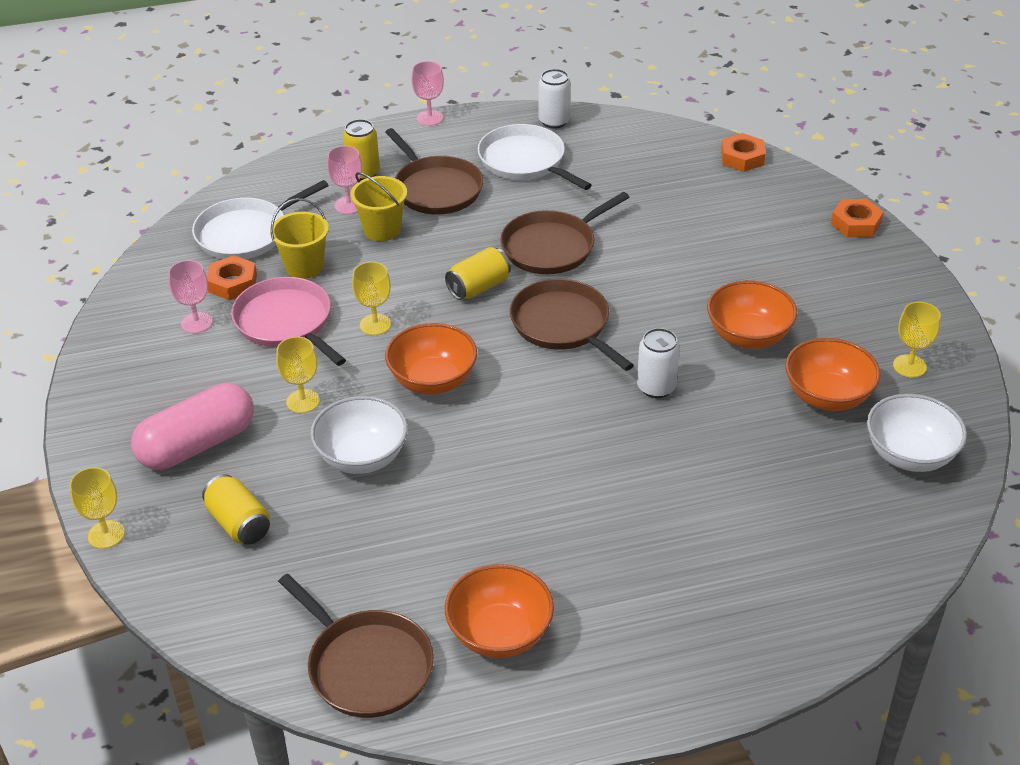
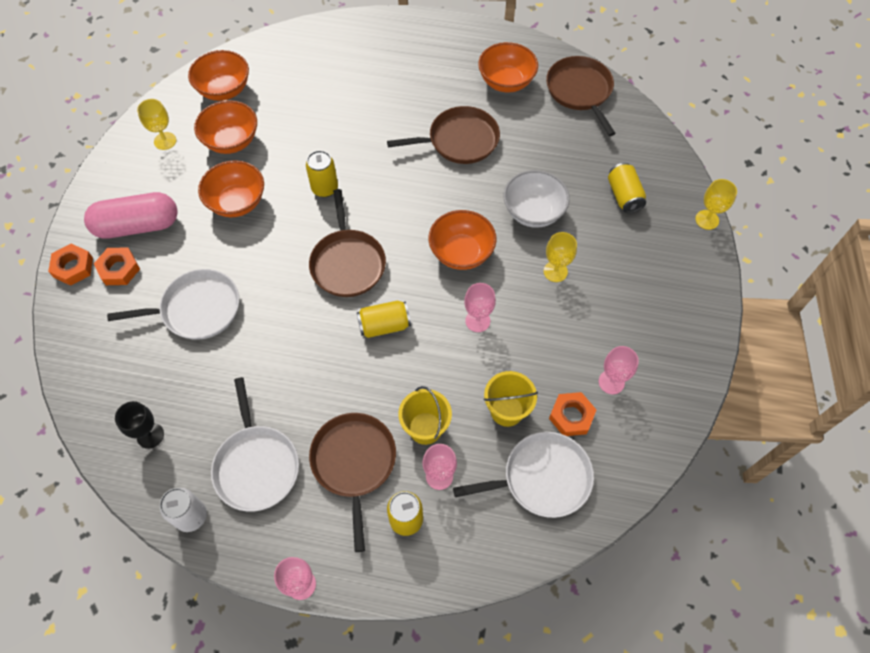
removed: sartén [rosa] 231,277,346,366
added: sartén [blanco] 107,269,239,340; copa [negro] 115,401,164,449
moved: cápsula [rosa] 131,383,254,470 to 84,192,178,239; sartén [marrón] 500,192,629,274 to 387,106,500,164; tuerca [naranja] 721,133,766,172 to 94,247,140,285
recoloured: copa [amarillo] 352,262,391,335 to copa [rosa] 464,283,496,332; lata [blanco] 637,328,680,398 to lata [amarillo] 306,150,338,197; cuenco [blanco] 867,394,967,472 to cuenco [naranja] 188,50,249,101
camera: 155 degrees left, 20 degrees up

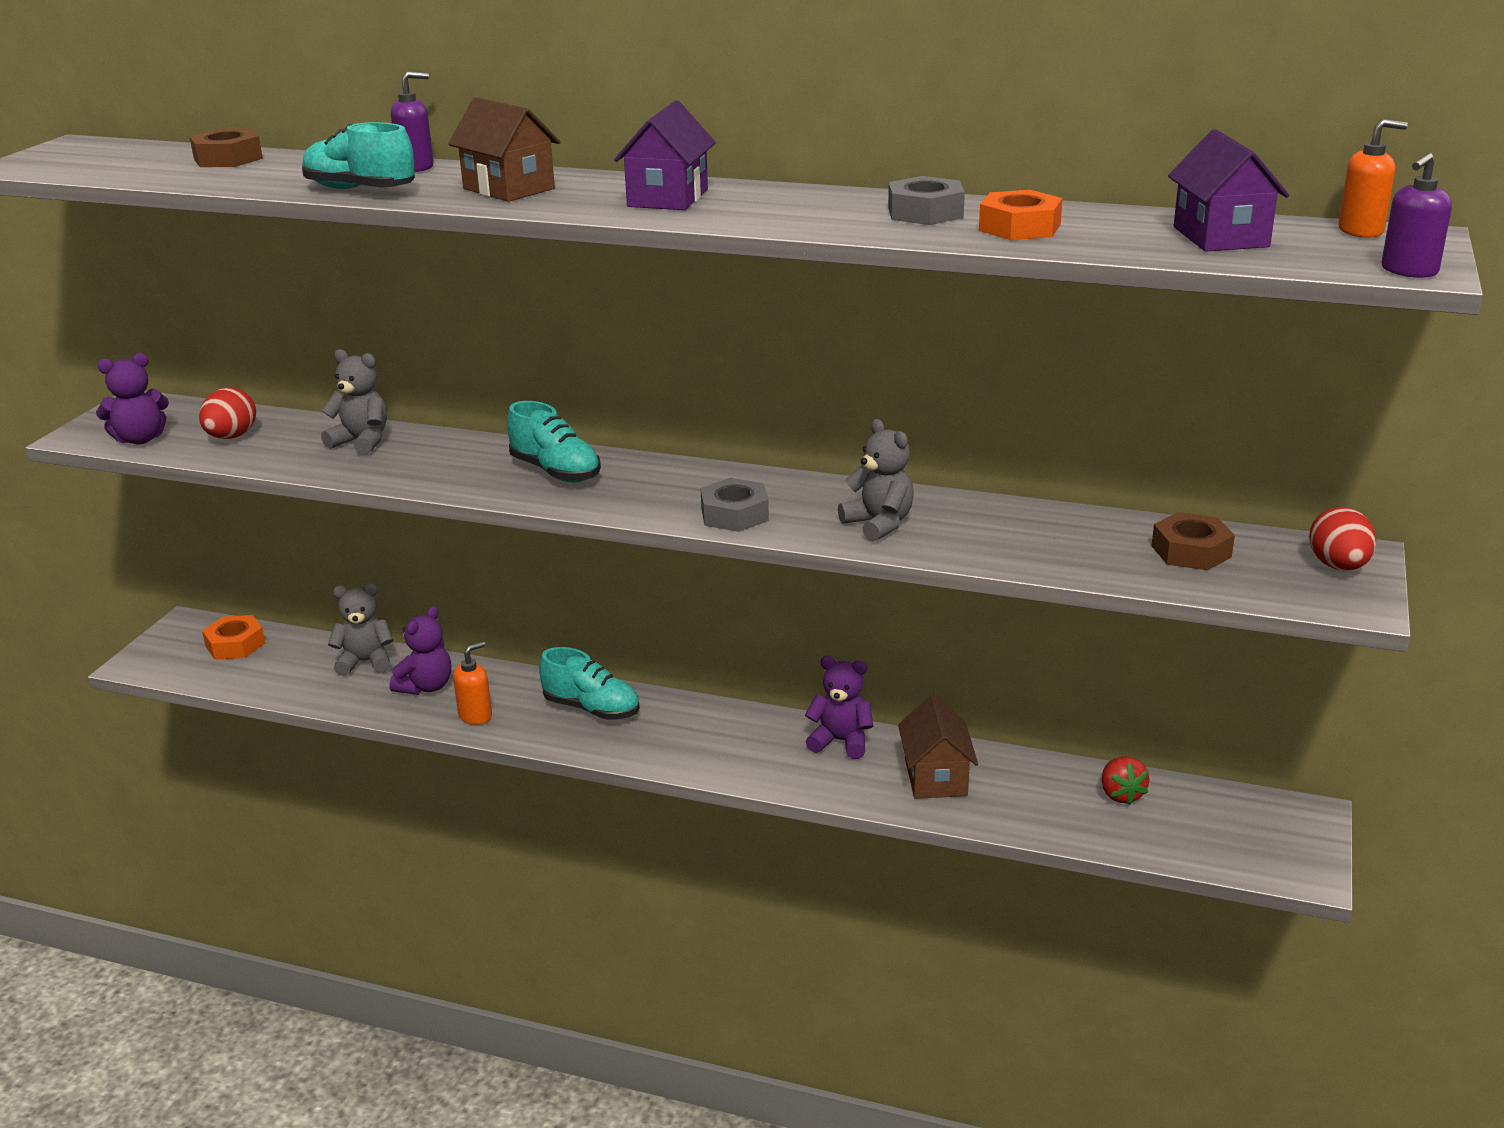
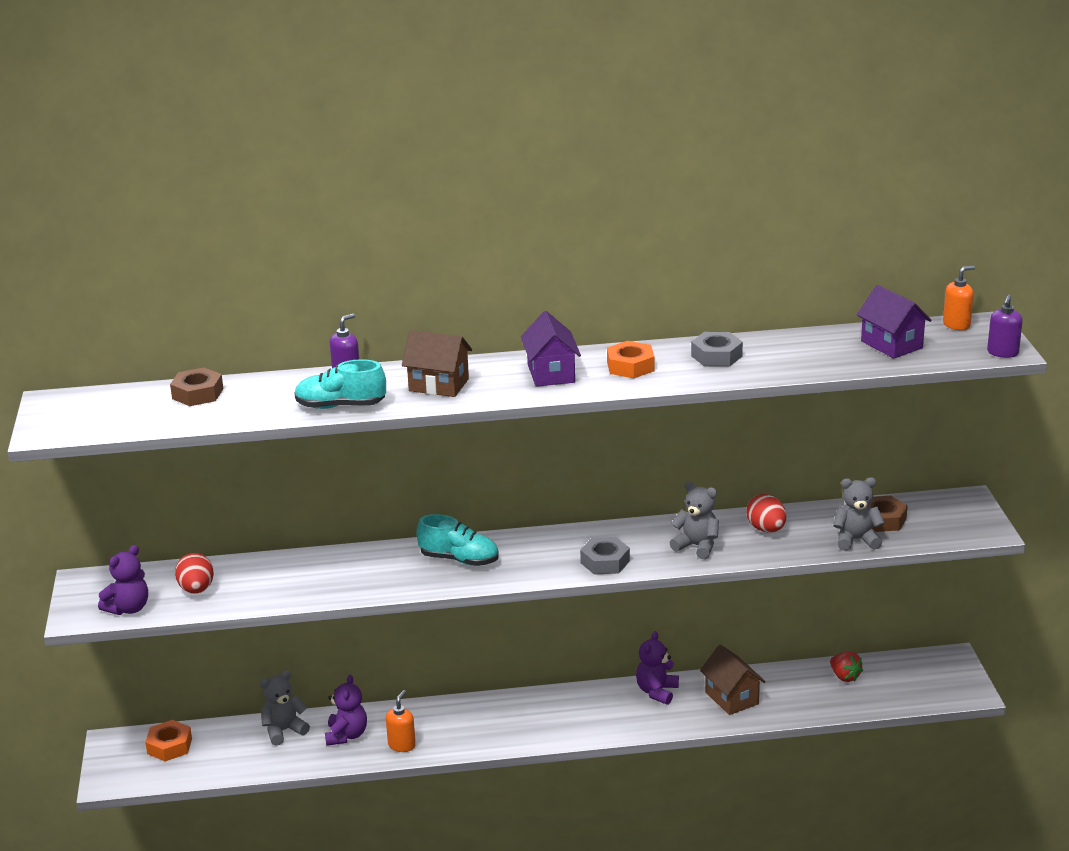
removed: zapato [turquesa] 539,647,640,720
moved: osito [gris] 321,349,387,455 to 833,477,885,551; tuerca [naranja] 979,190,1063,240 to 607,341,654,378; huevo [rojo] 1309,506,1376,571 to 747,494,786,533
turned: osito [morado] 805,656,873,759 = 636,631,679,705 60 degrees counterclockwise
camera: 25 degrees left, 0 degrees up

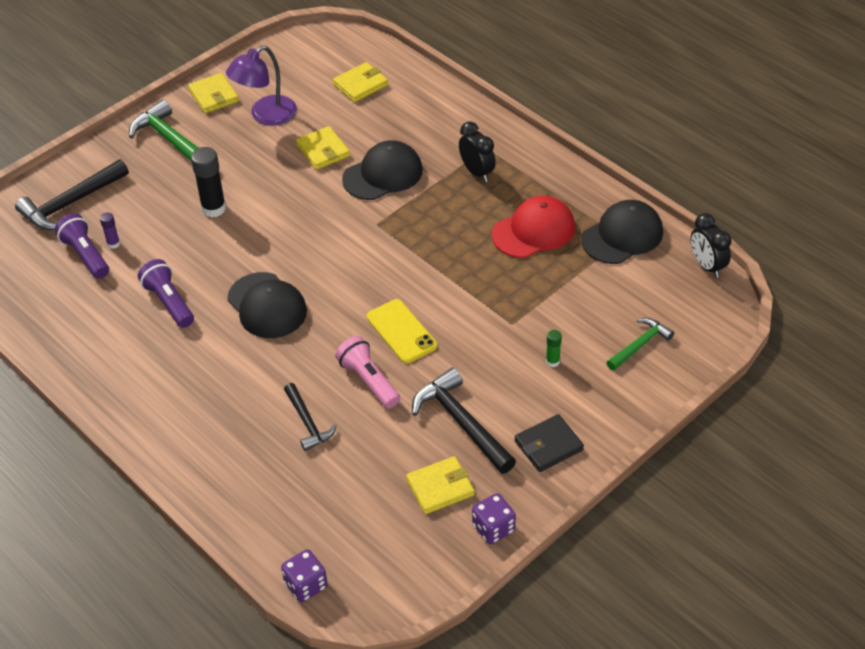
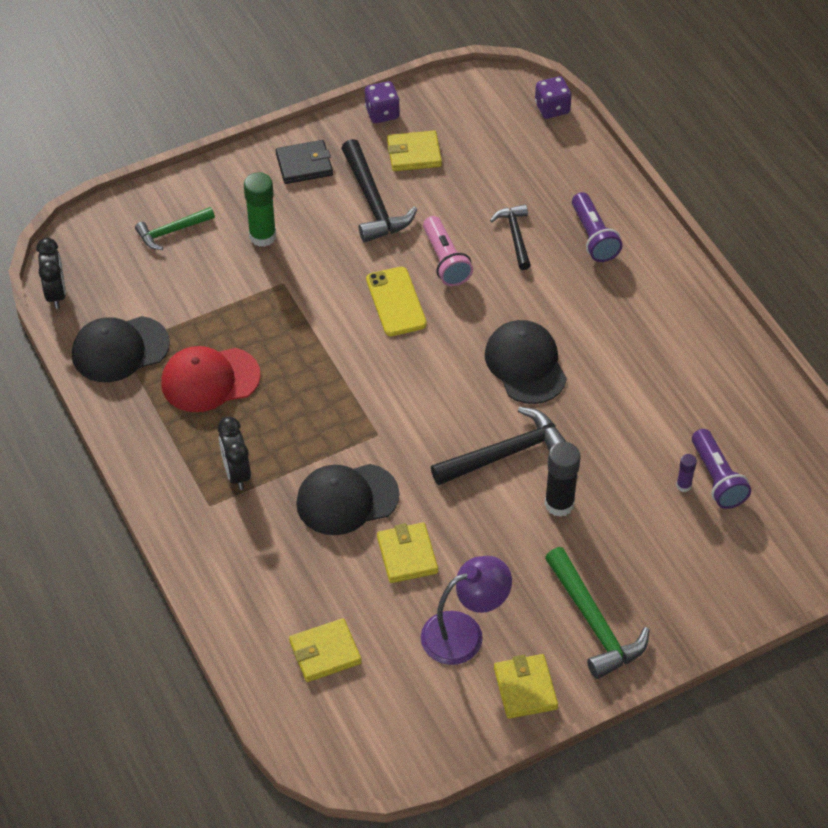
moved: martillo [negro] 15,159,129,231 to 431,407,567,485; lámpara de mano [morado] 138,259,194,328 to 572,192,622,262
resized: barra de pegamento [verde] 546,330,562,367 = 244,172,276,247 x1.93
camera: 165 degrees left, 5 degrees up

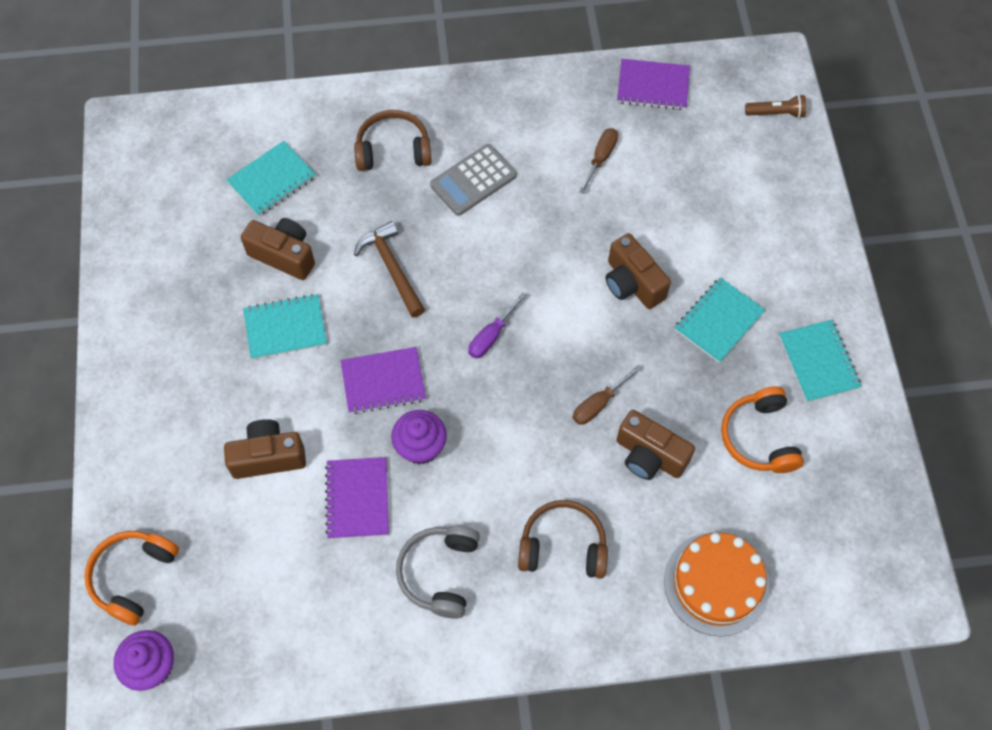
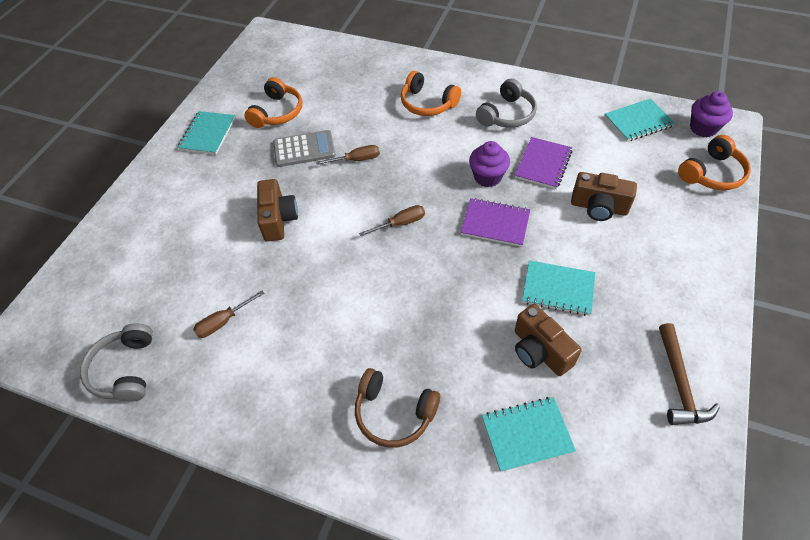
removed: cámara [marrón] 616,410,695,480; tarta [naranja] 664,532,770,637; lámpara de mano [marrón] 745,95,806,118
moved: martillo [marrón] 354,221,425,317 to 659,323,720,425; calculadora [gris] 430,144,517,216 to 273,130,336,167; cuaderno [turquesa] 675,277,765,363 to 604,99,675,142
replaced: cuaderno [morado] 617,59,690,110 to auriculares [gris] 80,323,153,402
recoloured: destornillador [morado] 468,292,527,358 to destornillador [marrón] 359,205,425,237; auriculares [marrón] 518,500,608,579 to auriculares [naranja] 401,71,461,116
camera: 150 degrees left, 10 degrees down

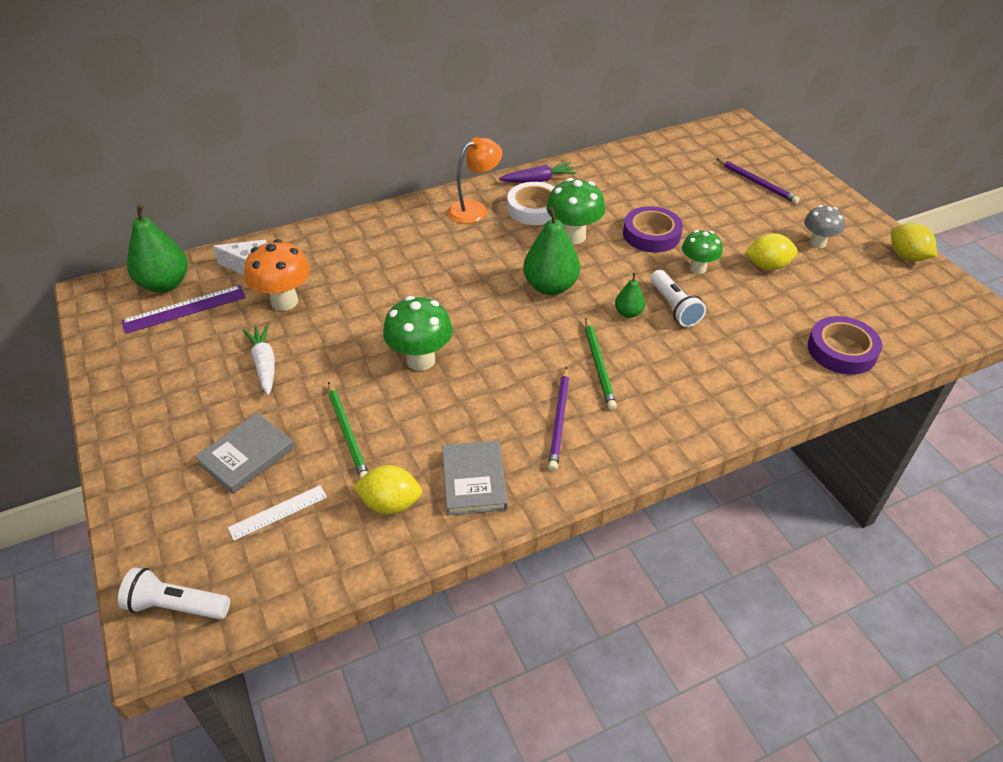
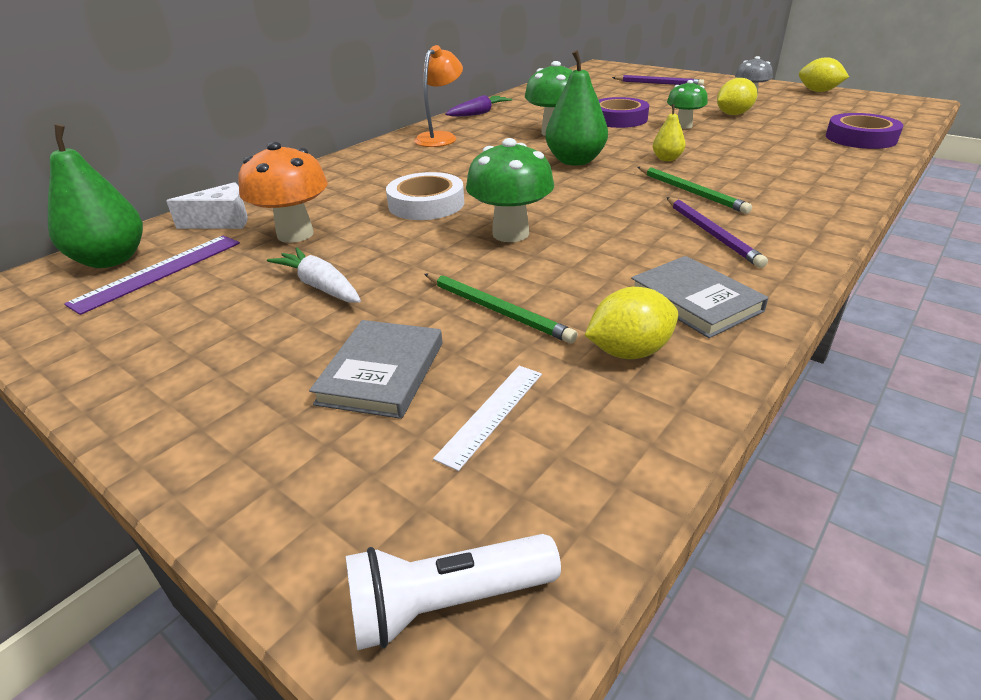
removed: lámpara de mano [blanco] 651,270,706,327
moved: cinta adhesiva [blanco] 507,182,555,225 to 386,172,464,220
recoloured: pera [verde] 615,273,645,318 to pera [amarillo] 653,104,685,161
camera: 25 degrees left, 10 degrees down

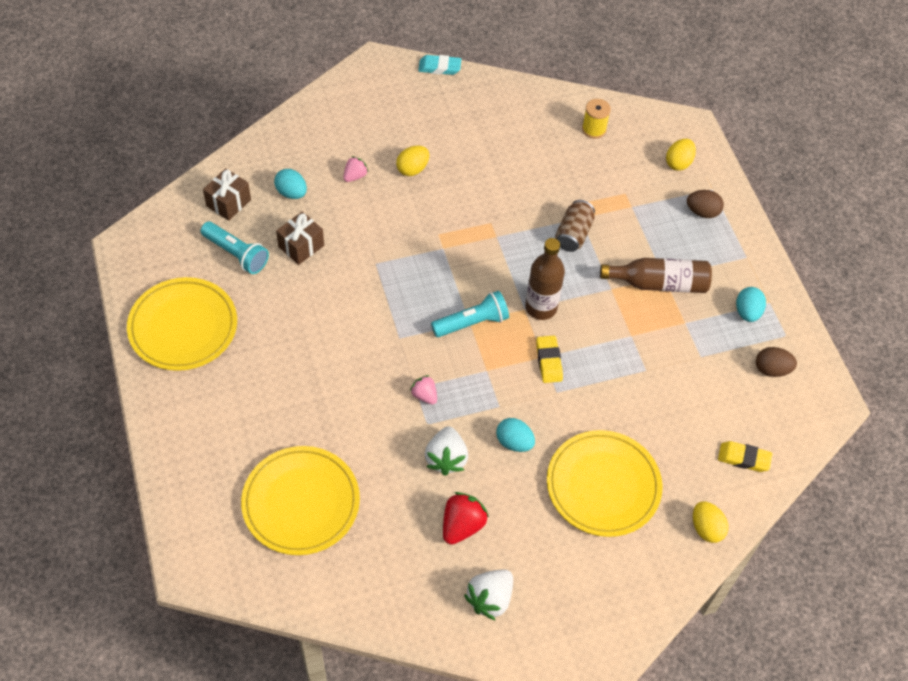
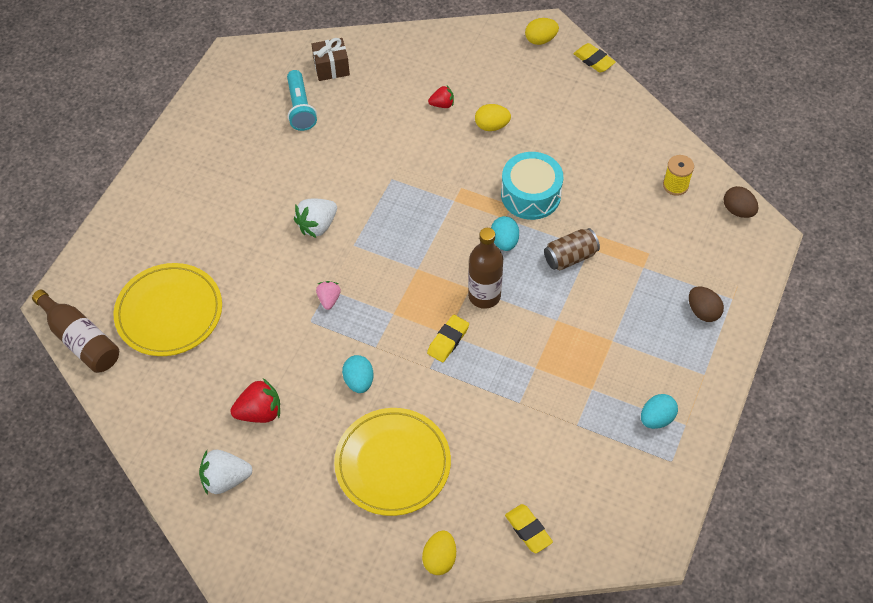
removed: plato [amarillo] 127,277,237,371; regalo [marrón] 276,212,324,265; lámpara de mano [turquesa] 431,291,509,337
added: tambor [turquesa] 501,152,563,220
moved: huevo [turquesa] 274,169,307,199 to 491,216,519,251; fresa [blanco] 425,426,468,476 to 294,198,337,238; botella [marrón] 600,258,712,293 to 32,290,119,373; huevo [amarillo] 666,139,696,170 to 525,18,559,45; huevo [marrón] 756,347,797,377 to 724,186,758,218
recoloured: fresa [rosa] 343,156,369,182 to fresa [rojo] 428,86,454,108; goma de borrar [turquesa] 418,55,461,75 to goma de borrar [amarillo] 573,43,616,73
camera: 45 degrees right, 0 degrees up

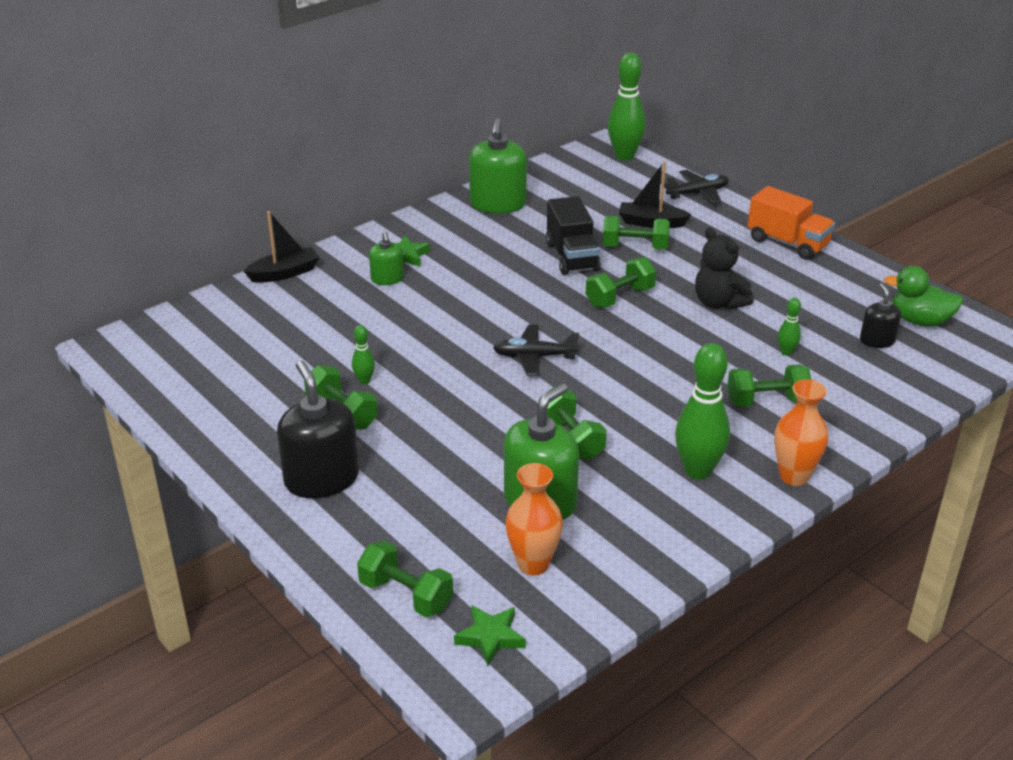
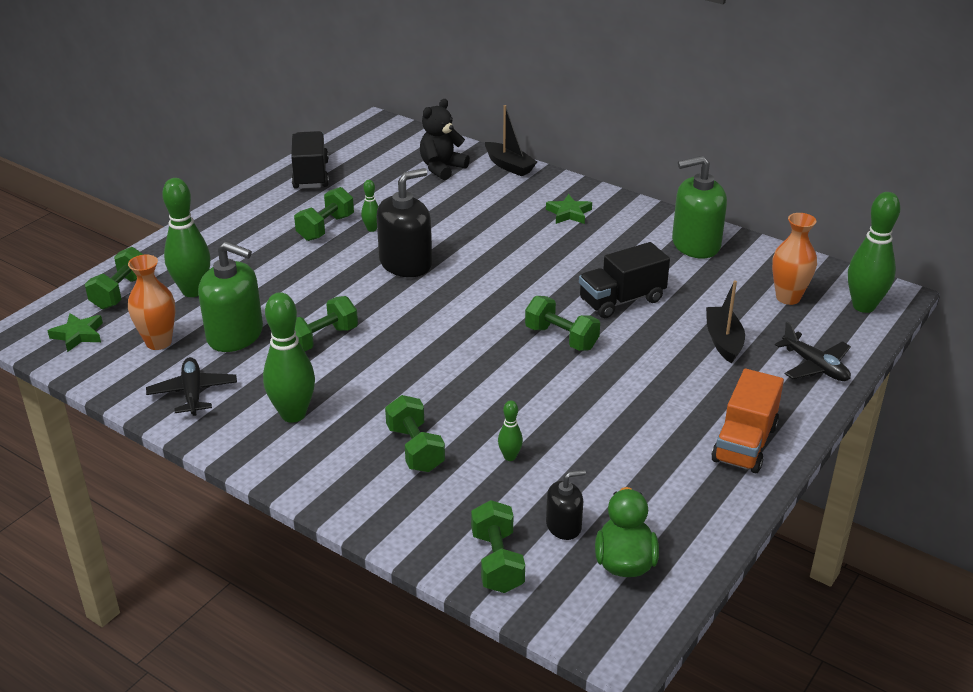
removed: dispensador de jabón [verde] 369,231,404,285
added: bolo [verde] 162,178,210,297; camión [negro] 291,131,329,189
moved: dispensador de jabón [negro] 277,361,359,498 to 377,168,432,277; avión [negro] 493,325,579,376 to 146,357,237,416; mancuerna [verde] 603,216,670,250 to 471,500,525,593; osito [negro] 695,228,753,310 to 420,99,470,180; florero [naranja] 774,379,828,486 to 772,213,817,305
camera: 75 degrees right, 0 degrees up

